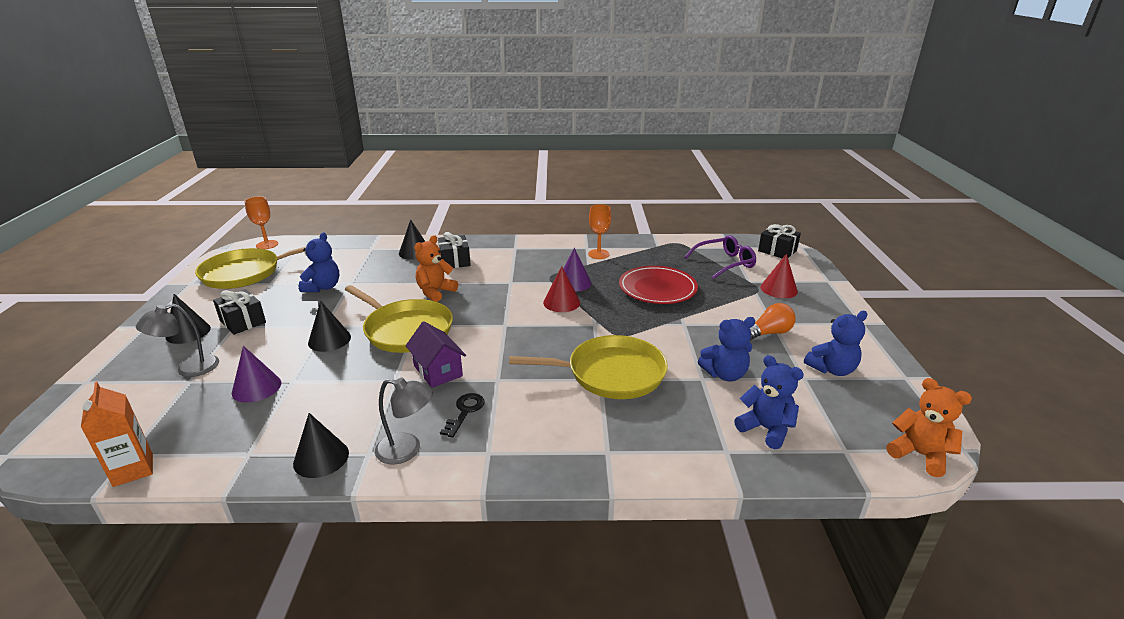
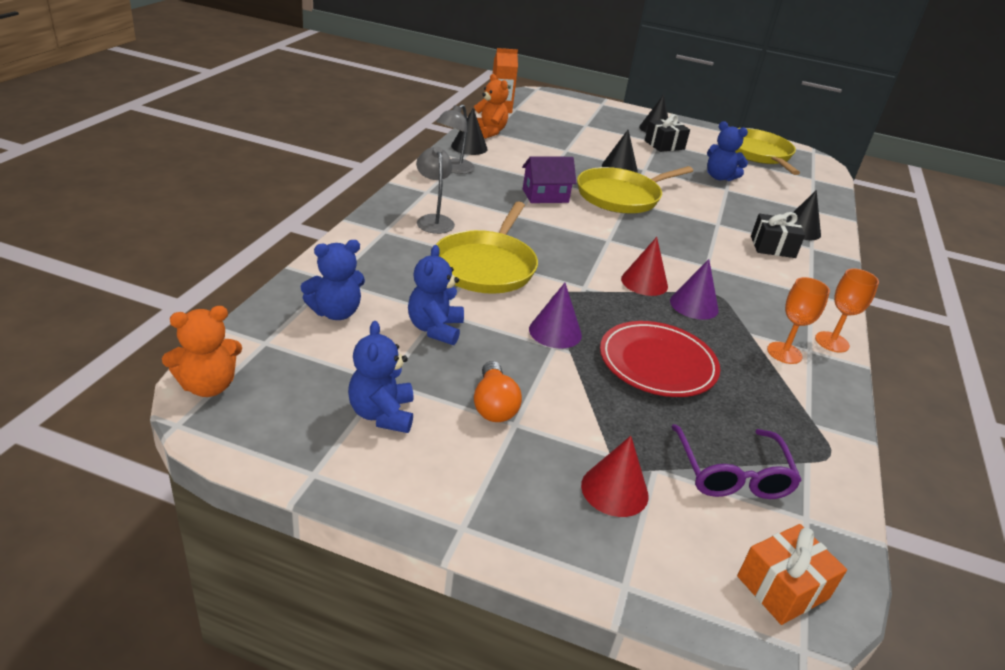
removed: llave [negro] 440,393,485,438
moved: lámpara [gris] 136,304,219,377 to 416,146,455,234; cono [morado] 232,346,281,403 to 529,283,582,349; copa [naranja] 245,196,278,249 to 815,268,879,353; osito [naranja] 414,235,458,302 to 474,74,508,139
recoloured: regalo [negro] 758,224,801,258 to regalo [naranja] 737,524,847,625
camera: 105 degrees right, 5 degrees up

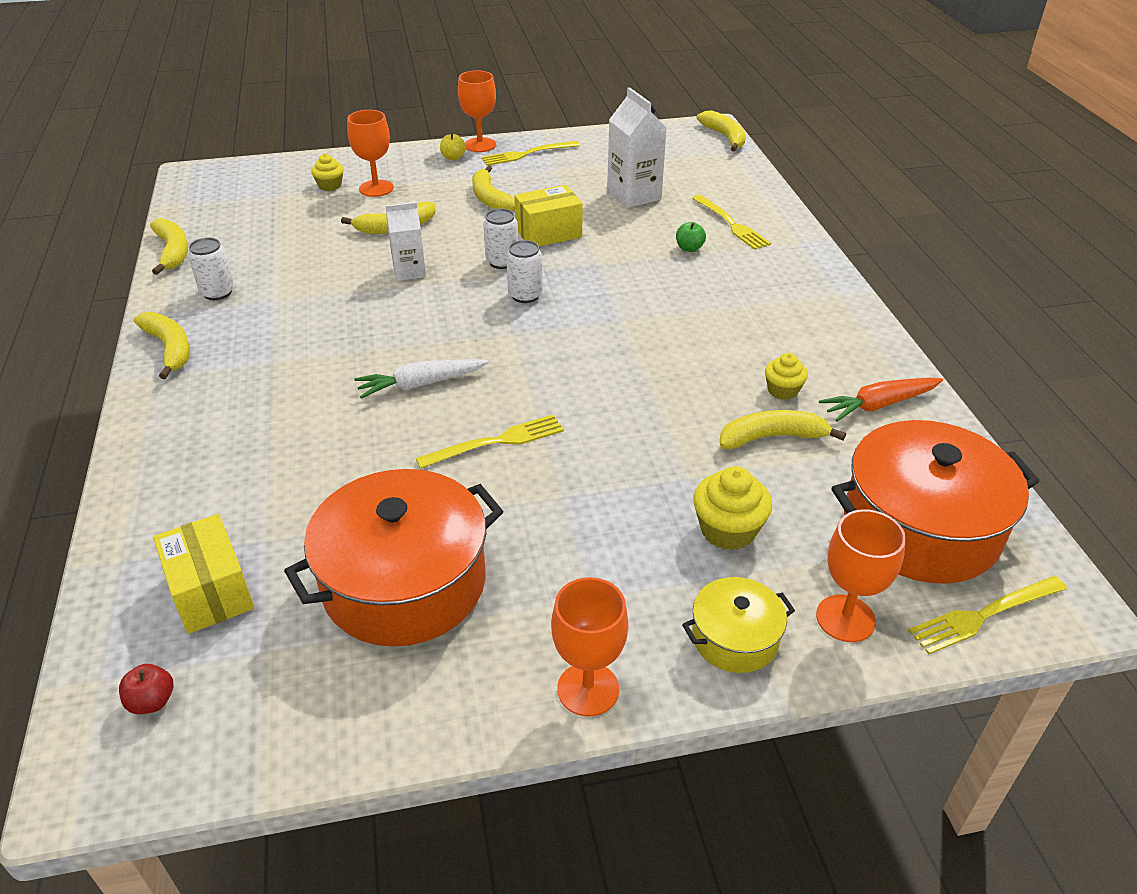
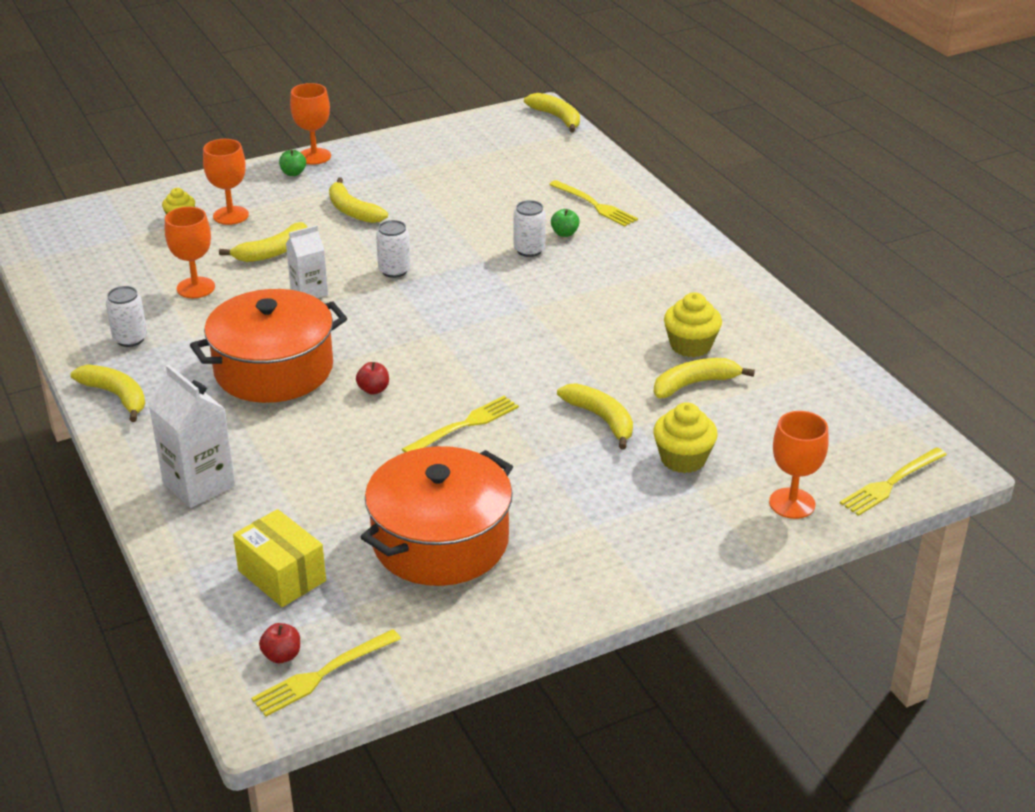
removed: caja [amarillo] 514,185,583,246; olla [amarillo] 682,577,795,673; zanahoria [naranja] 819,378,943,422
moved: plátano [amarillo] 150,219,188,275 to 557,383,633,450; tenedor [amarillo] 481,141,580,166 to 251,629,401,717; lata [blanco] 506,240,543,303 to 514,200,546,257; copa [naranja] 551,577,629,717 to 165,207,215,298; cartón de leche [blanco] 607,87,667,208 to 149,364,235,508; olla [naranja] 832,420,1040,584 to 190,289,347,403
replaced: zanahoria [blanco] 354,359,489,399 to manzana [rojo] 356,362,389,395
recoloured: manzana [amarillo] 440,134,466,160 to manzana [verde] 279,150,306,176
resized: magdalena [amarillo] 765,353,808,400 = 664,292,722,357 x1.56
camera: 15 degrees left, 5 degrees down

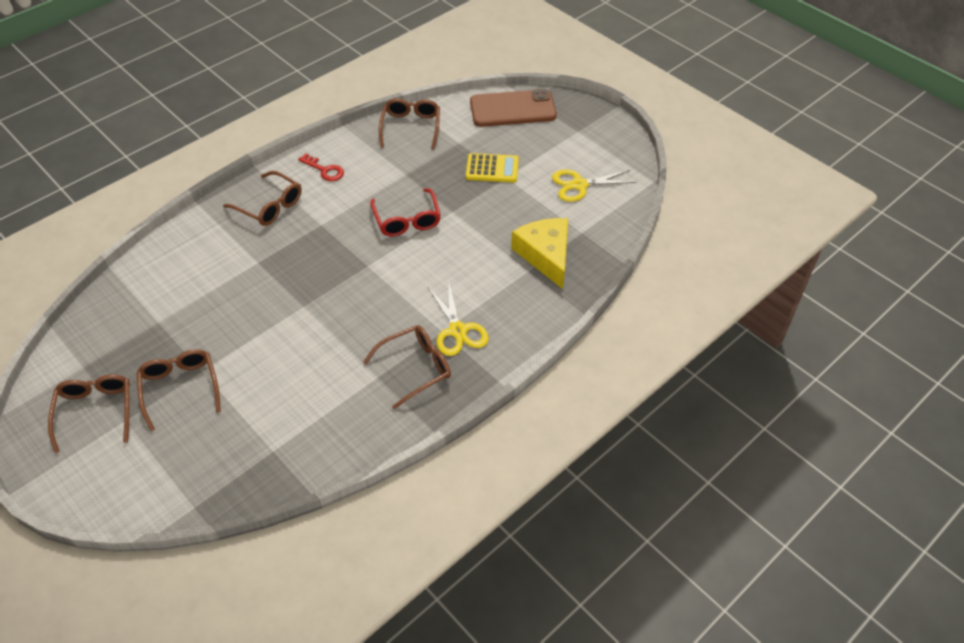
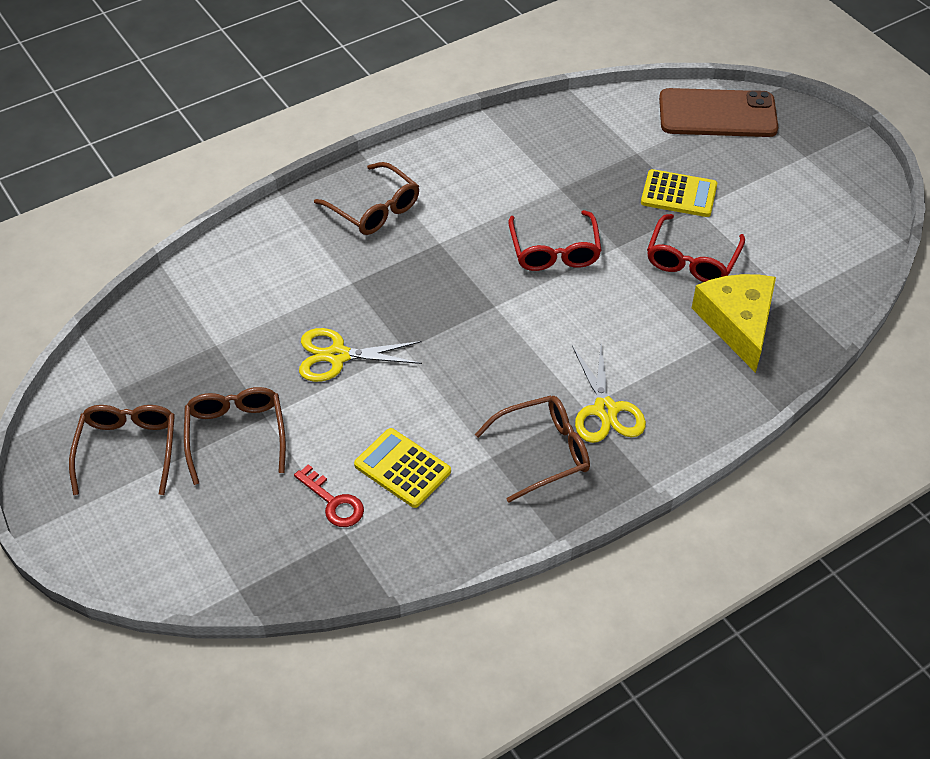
removed: gafas [marrón] 379,98,440,150
added: calculadora [amarillo] 354,428,451,508; gafas [rojo] 647,214,745,282
moved: llave [rojo] 298,153,344,181 to 294,464,364,527; tijeras [amarillo] 552,169,637,202 to 299,328,422,382
camera: 10 degrees right, 0 degrees up

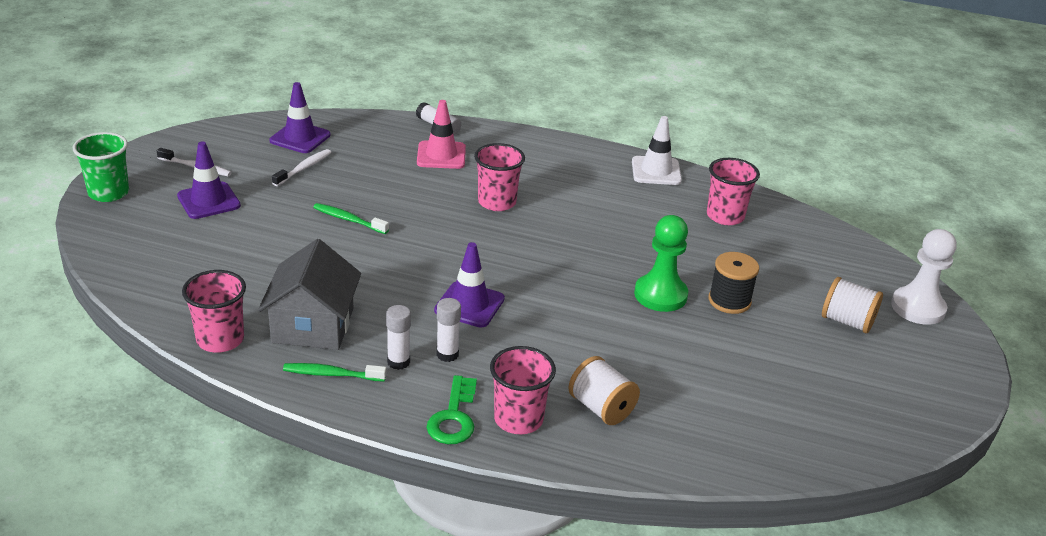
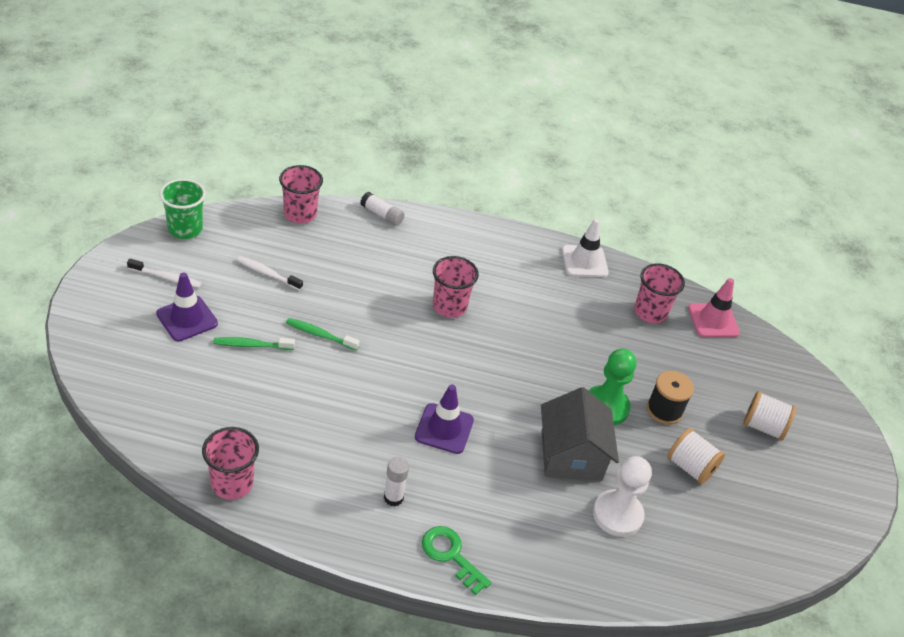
removed: cono de tráfico [morado] 270,82,330,153; barra de pegamento [blanco] 436,298,461,362
moved: vaso [verde] 73,132,129,202 to 159,179,206,239; casa [gris] 258,239,361,350 to 541,387,619,481; cepillo de dientes [verde] 283,363,387,381 to 213,337,295,350; cono de tráfico [rosa] 417,100,466,169 to 688,278,740,337; vaso [rosa] 490,346,556,434 to 279,165,323,224; carrete [blanco] 568,356,640,425 to 667,428,725,484; peón [blanco] 891,229,957,325 to 593,456,652,537
turned: cepillo de dientes [blanco] 272,149,331,186 = 236,256,303,290 90 degrees counterclockwise; llave [verde] 426,375,477,444 = 422,526,491,595 135 degrees clockwise
camera: 10 degrees left, 10 degrees up

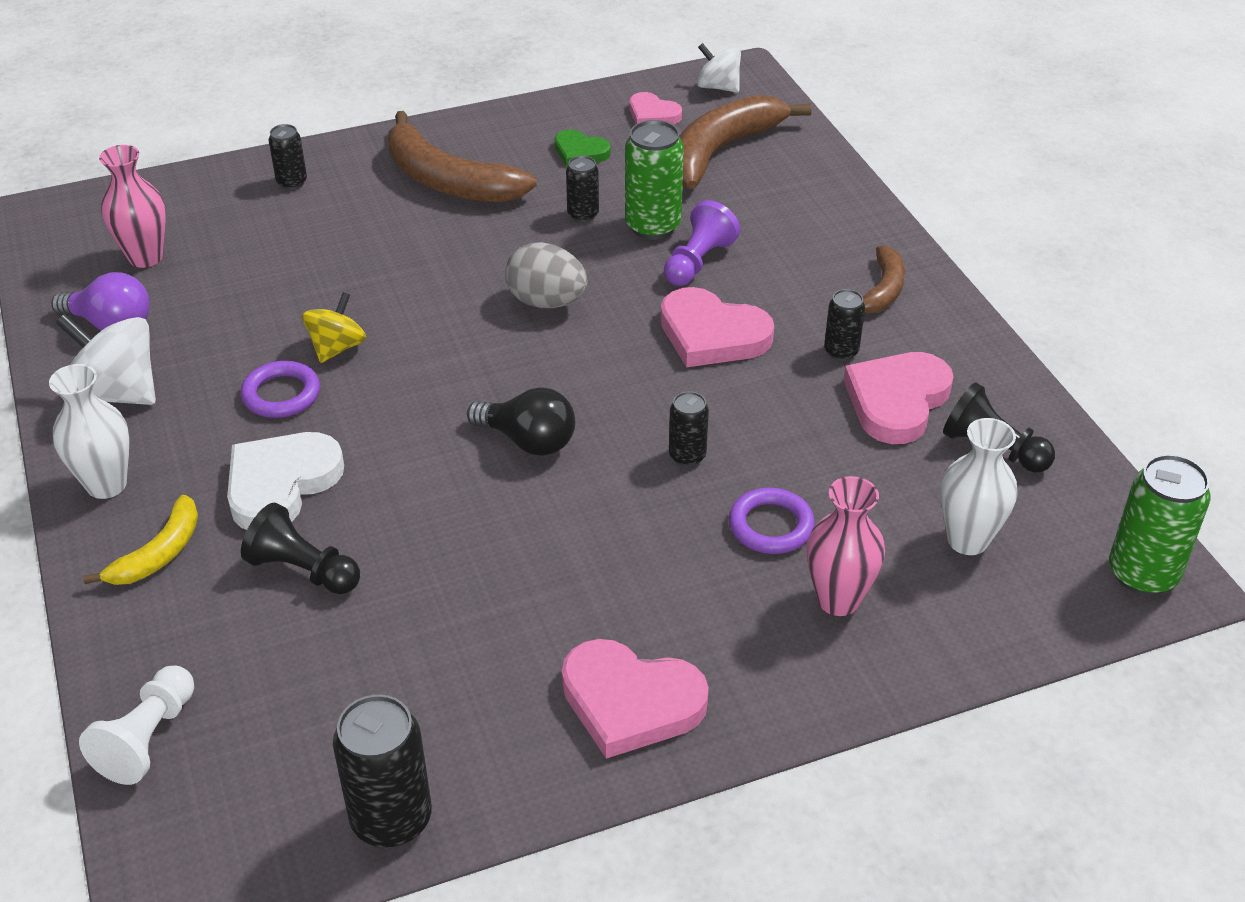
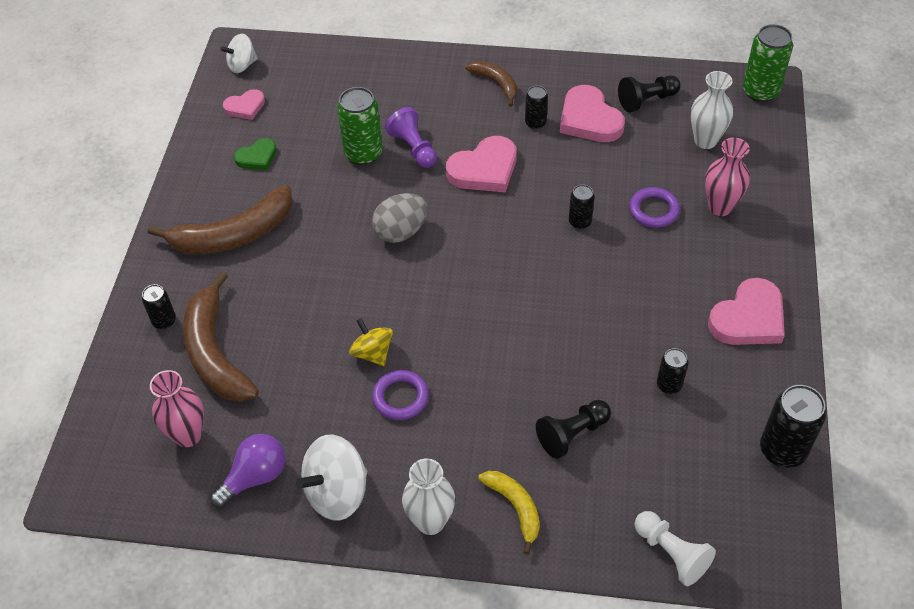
removed: corazón [blanco] 227,432,344,530; bombilla [negro] 467,387,575,456
moved: lata [negro] 566,156,599,222 to 657,348,689,394; plátano [marrón] 679,95,812,189 to 183,271,259,402
camera: 60 degrees left, 10 degrees up

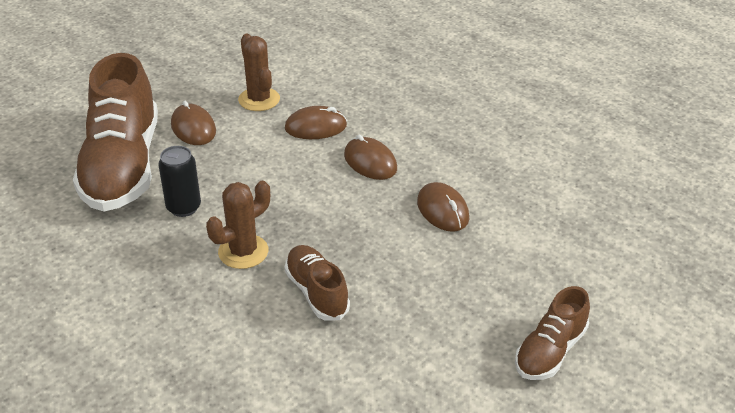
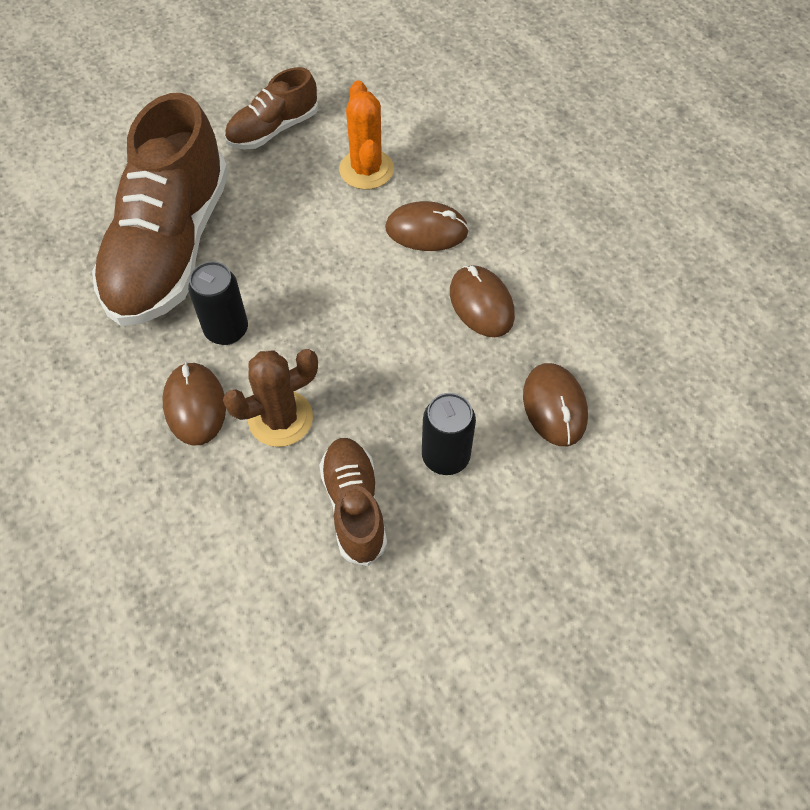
added: lata [negro] 422,393,476,475
moved: ratón [marrón] 171,101,216,145 to 163,362,226,446; zapato [marrón] 515,286,590,380 to 225,67,318,150
recoloured: cactus [marrón] 238,34,280,111 to cactus [naranja] 339,80,394,190
camera: 15 degrees right, 20 degrees up

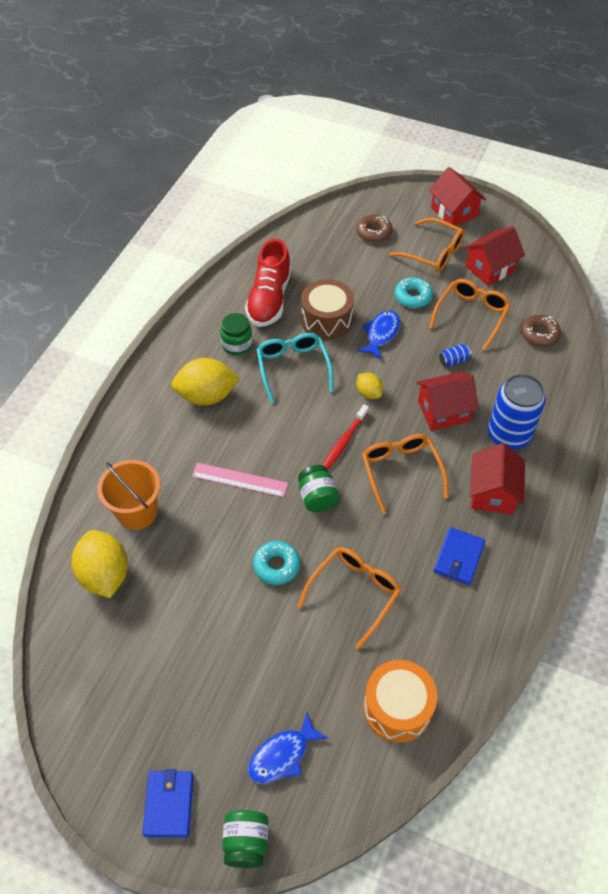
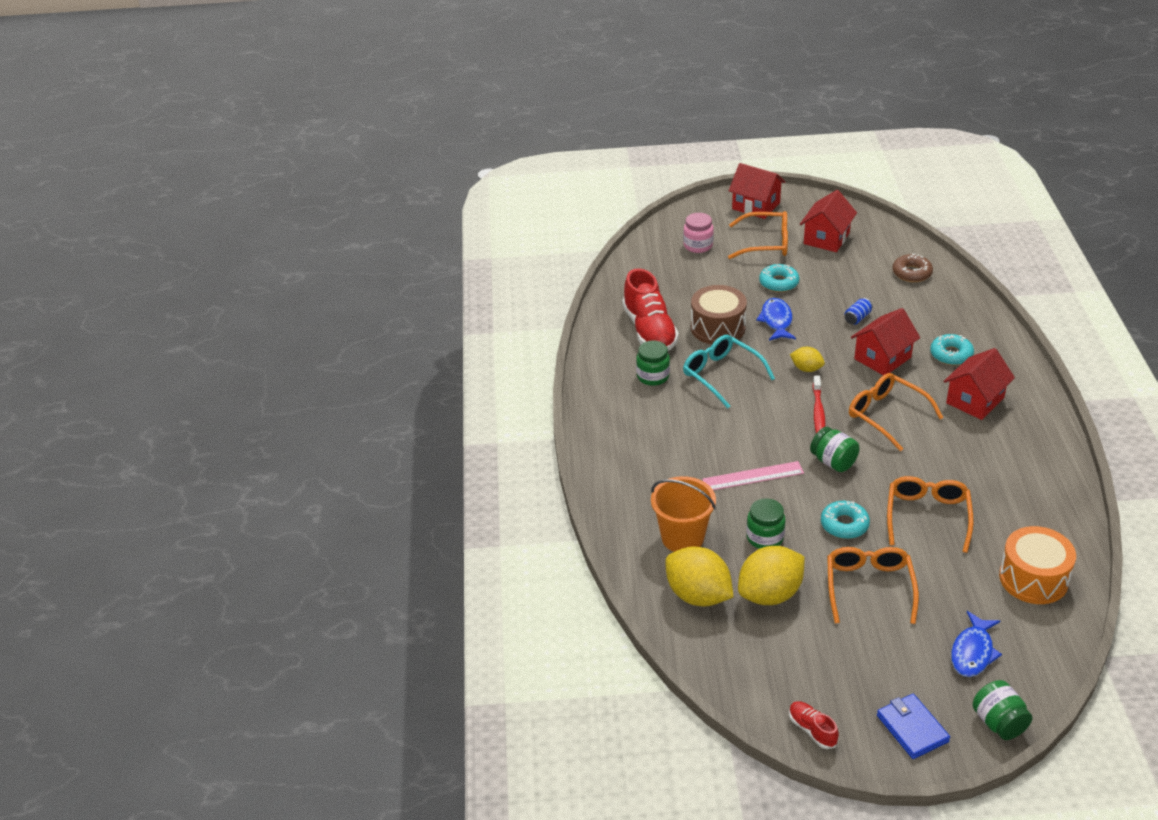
removed: cartera [azul] 434,527,485,585
added: tarro [verde] 746,498,785,549; zapato [rojo] 789,701,839,749
moved: limón [amarillo] 171,358,240,406 to 738,546,805,605; gafas [naranja] 429,279,511,351 to 827,547,919,624
replaced: rosquilla [marrón] 356,214,392,243 to tarro [rosa] 683,213,714,253; lata [azul] 488,374,546,449 to rosquilla [turquesa] 930,334,974,365
turned: casa [rojo] 470,443,525,514 = 943,348,1015,420 60 degrees clockwise
camera: 25 degrees left, 15 degrees down

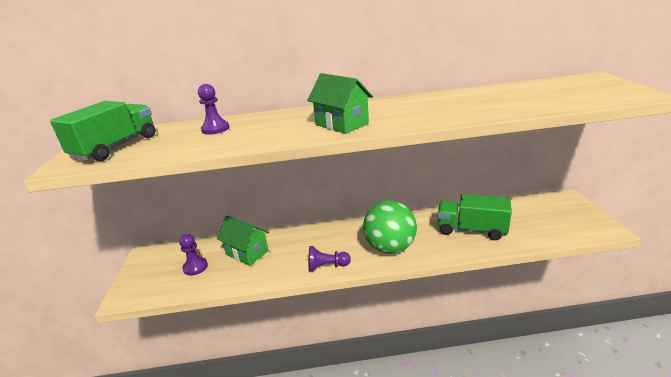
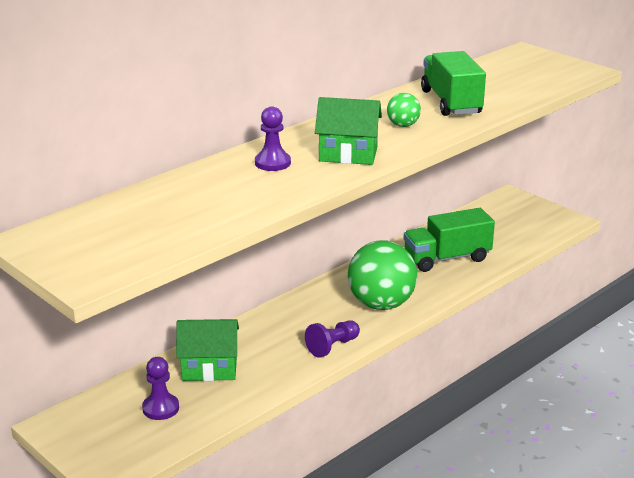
added: pelota [verde] 387,93,421,127
moved: camión [verde] 50,101,156,161 to 421,51,486,116; peón [morado] 198,84,229,135 to 255,106,291,171
camera: 40 degrees left, 0 degrees up

